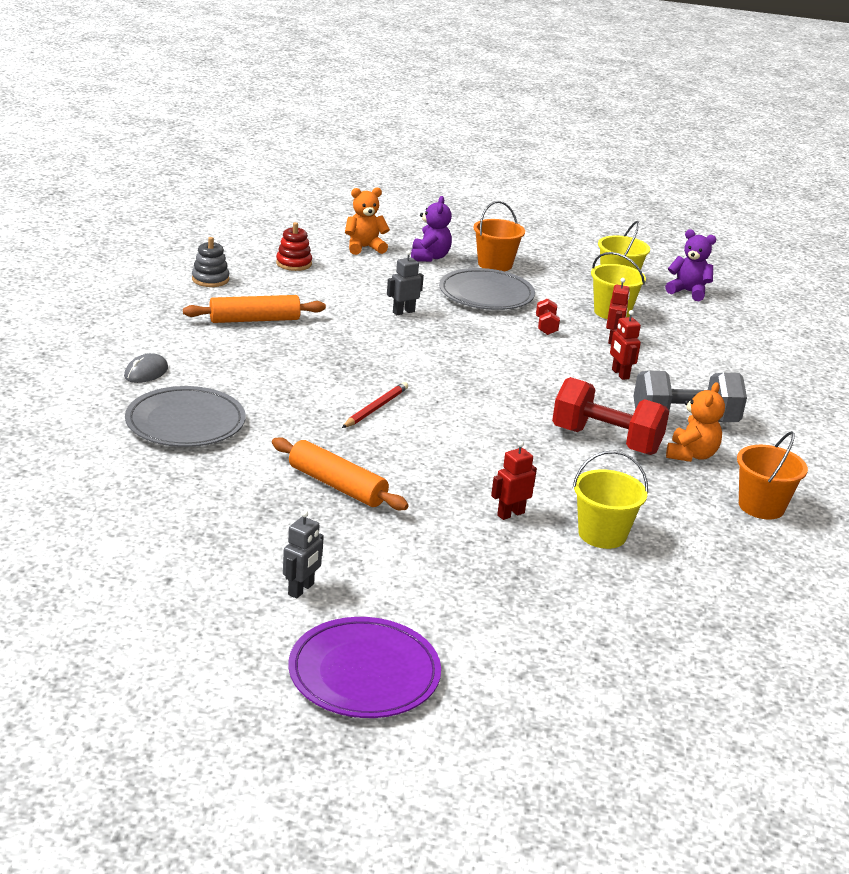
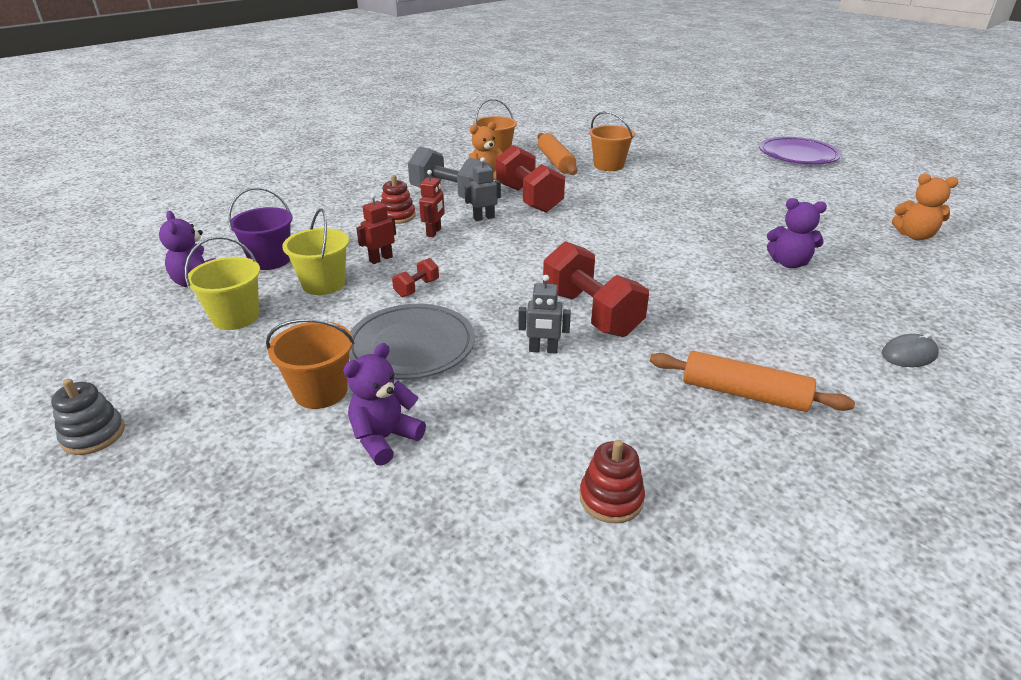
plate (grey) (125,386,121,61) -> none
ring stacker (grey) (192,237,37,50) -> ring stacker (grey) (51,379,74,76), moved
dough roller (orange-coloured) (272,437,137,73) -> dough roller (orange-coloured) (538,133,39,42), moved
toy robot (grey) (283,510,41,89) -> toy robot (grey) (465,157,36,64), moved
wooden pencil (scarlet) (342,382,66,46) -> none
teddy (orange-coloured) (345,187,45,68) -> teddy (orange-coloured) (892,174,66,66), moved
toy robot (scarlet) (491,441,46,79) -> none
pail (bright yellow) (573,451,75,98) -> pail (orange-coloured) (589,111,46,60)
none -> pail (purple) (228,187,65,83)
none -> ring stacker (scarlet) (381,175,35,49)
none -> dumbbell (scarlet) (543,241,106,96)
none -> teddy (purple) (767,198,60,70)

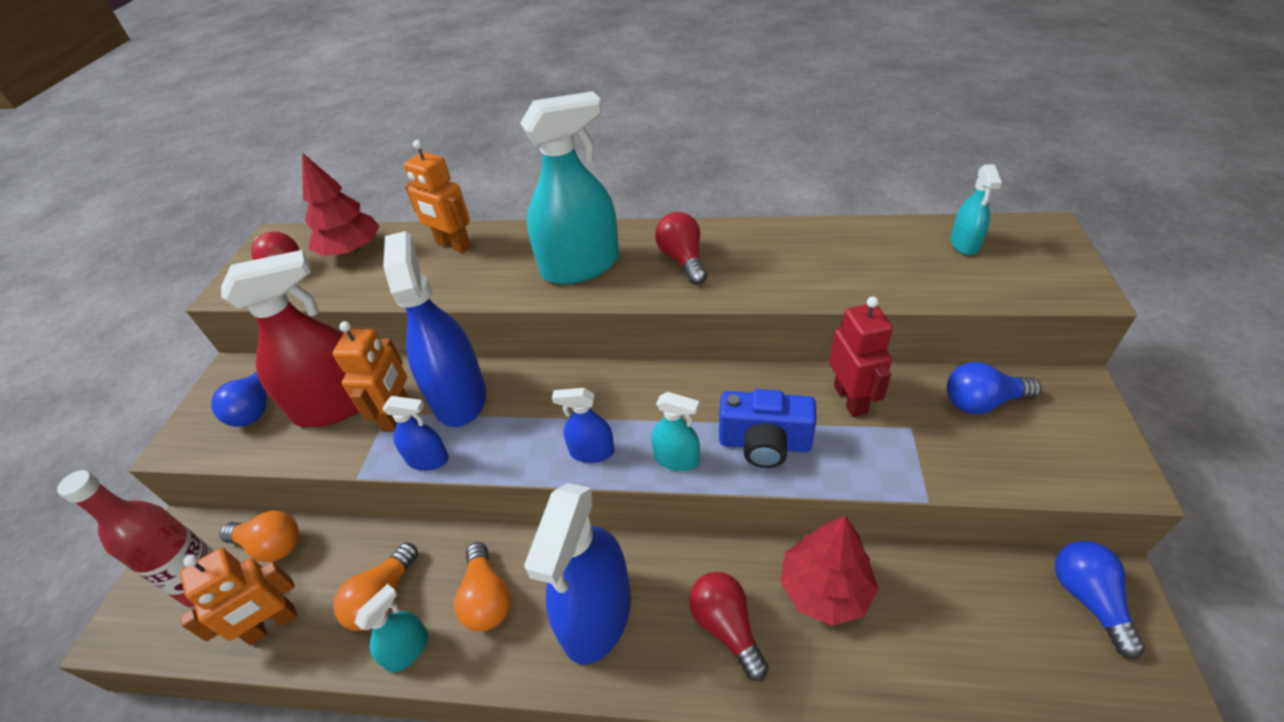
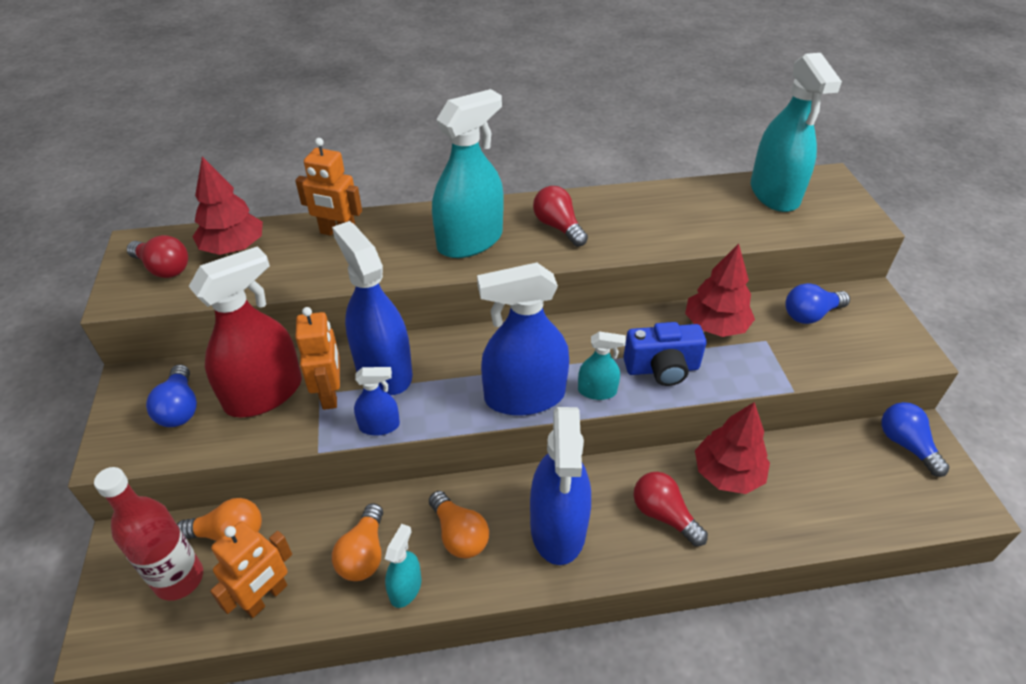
spray cleaner (blue) (552,388,63,75) -> spray cleaner (blue) (477,262,92,154), x2.08
toy robot (scarlet) (829,296,64,121) -> tree (scarlet) (685,244,70,93)
spray cleaner (teal) (950,164,52,91) -> spray cleaner (teal) (751,53,91,159), x2.08

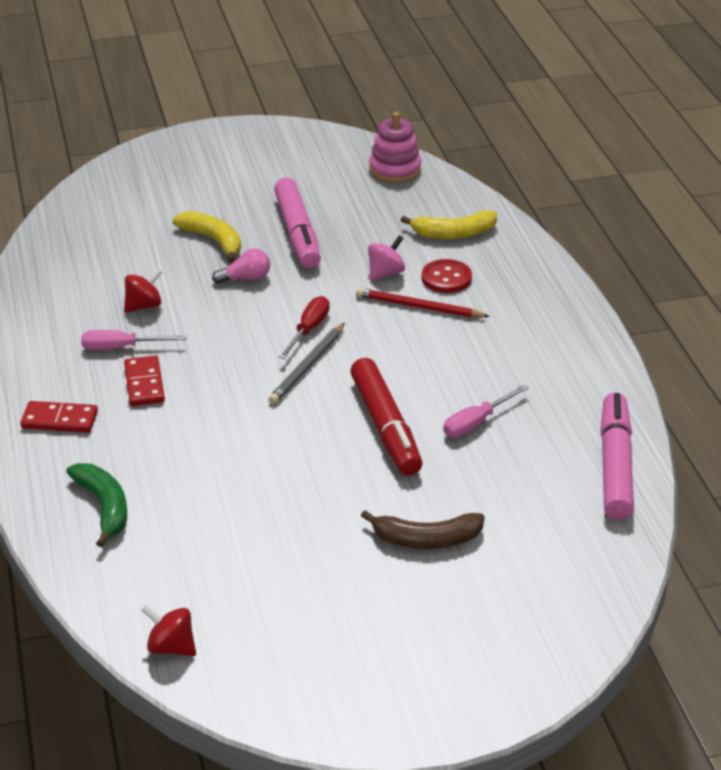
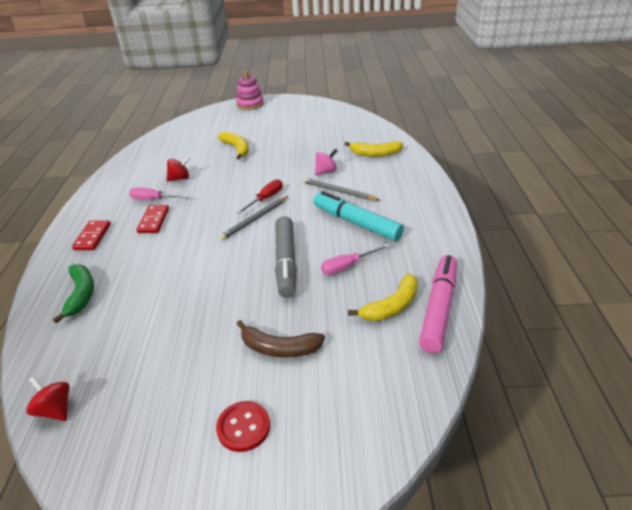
domino (scarlet) (20,401,78,32) -> domino (scarlet) (72,220,39,30), 75 degrees clockwise
light bulb (pink) (212,249,58,35) -> none
marker (pink) (274,178,47,90) -> none
marker (scarlet) (350,358,72,117) -> marker (grey) (275,216,22,82)
wooden pencil (scarlet) (356,288,134,30) -> wooden pencil (grey) (302,177,77,24)
ring stacker (pink) (369,112,52,71) -> ring stacker (pink) (236,71,28,39), moved
button (scarlet) (422,259,50,34) -> button (scarlet) (216,401,54,51), moved
none -> marker (teal) (313,191,91,50)
none -> banana fruit (bright yellow) (348,273,70,48)

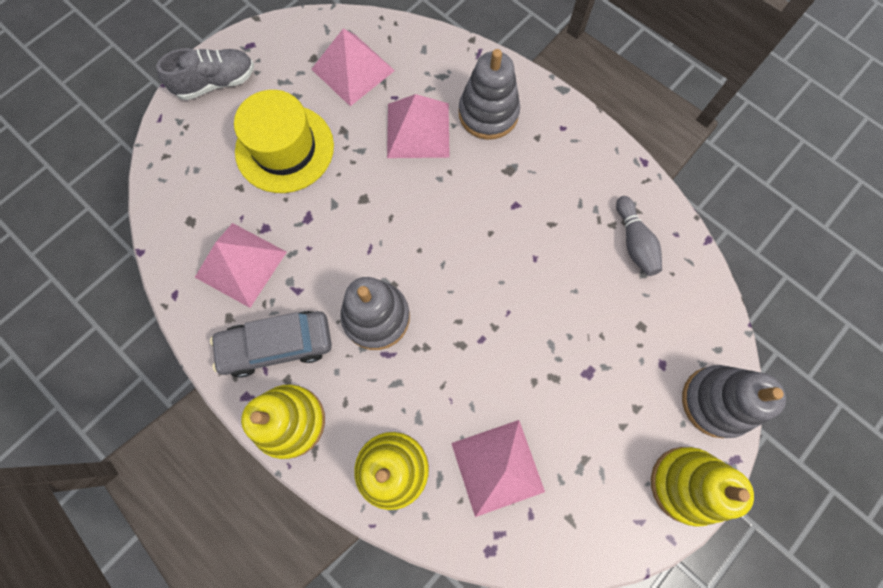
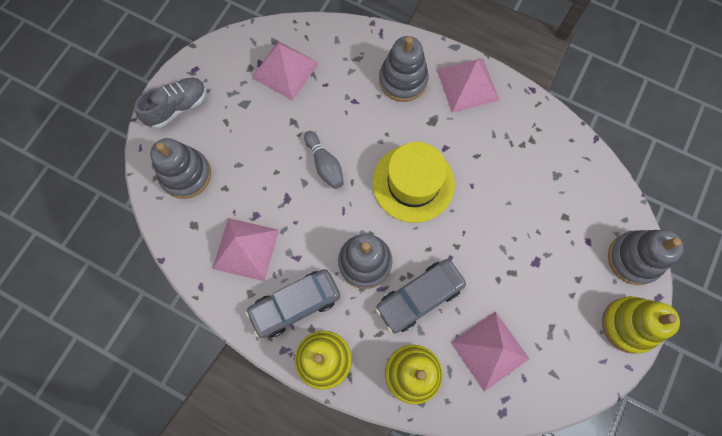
hat (bright yellow) (234,90,100,103) -> hat (bright yellow) (372,142,83,81), moved
pyramid (pink) (387,94,63,64) -> pyramid (pink) (437,58,62,55), moved
skittle (grey) (616,196,46,80) -> skittle (grey) (304,131,40,58), moved
none -> ring stacker (grey) (150,138,61,61)
none -> car (grey) (375,259,91,74)

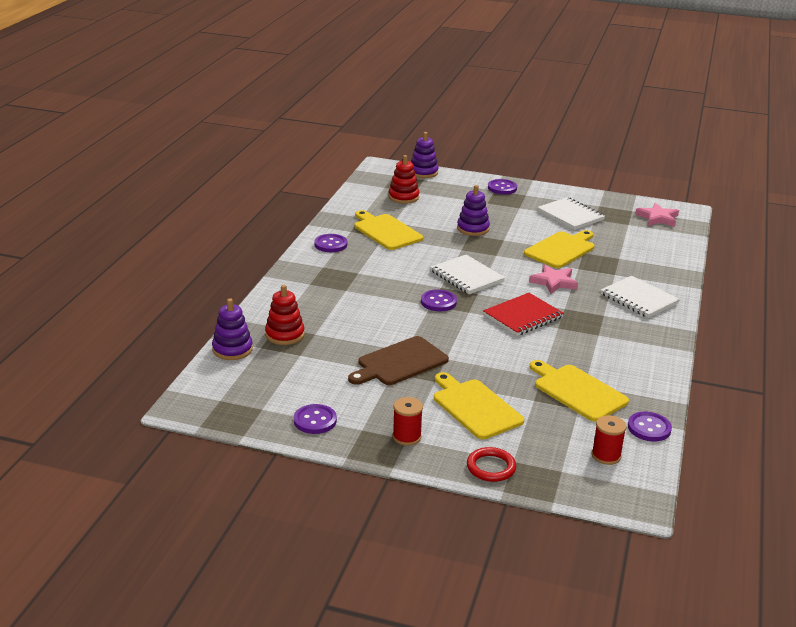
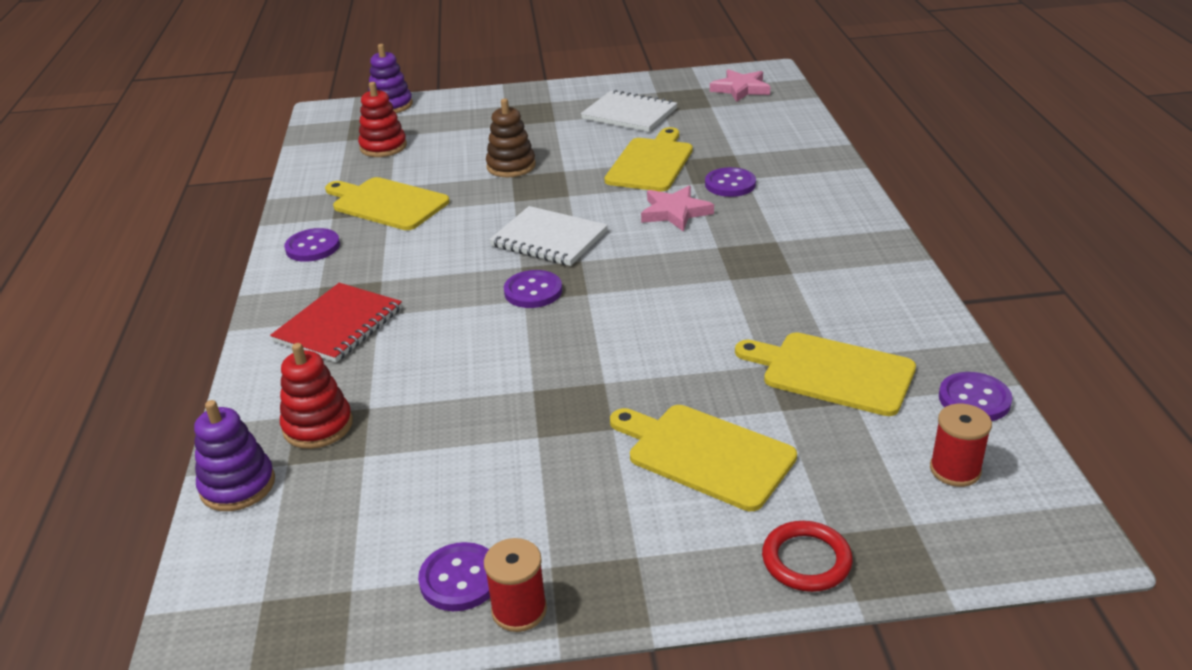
chopping board (brown) (348,336,101,49) -> none
spool (scarlet) (393,397,30,49) -> spool (scarlet) (484,538,63,94), moved
ring stacker (purple) (457,185,33,51) -> ring stacker (brown) (486,99,50,78)
notebook (scarlet) (483,293,81,43) -> notebook (scarlet) (270,283,132,80), moved
button (purple) (488,179,29,15) -> button (purple) (705,167,51,30), moved
notebook (pure white) (601,276,79,42) -> none

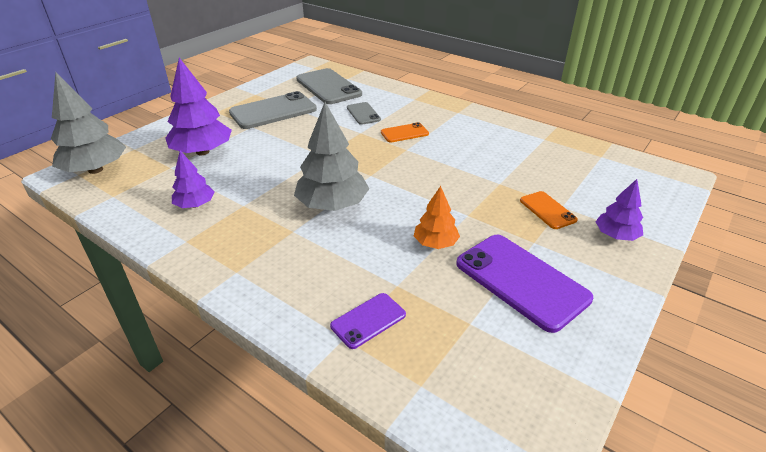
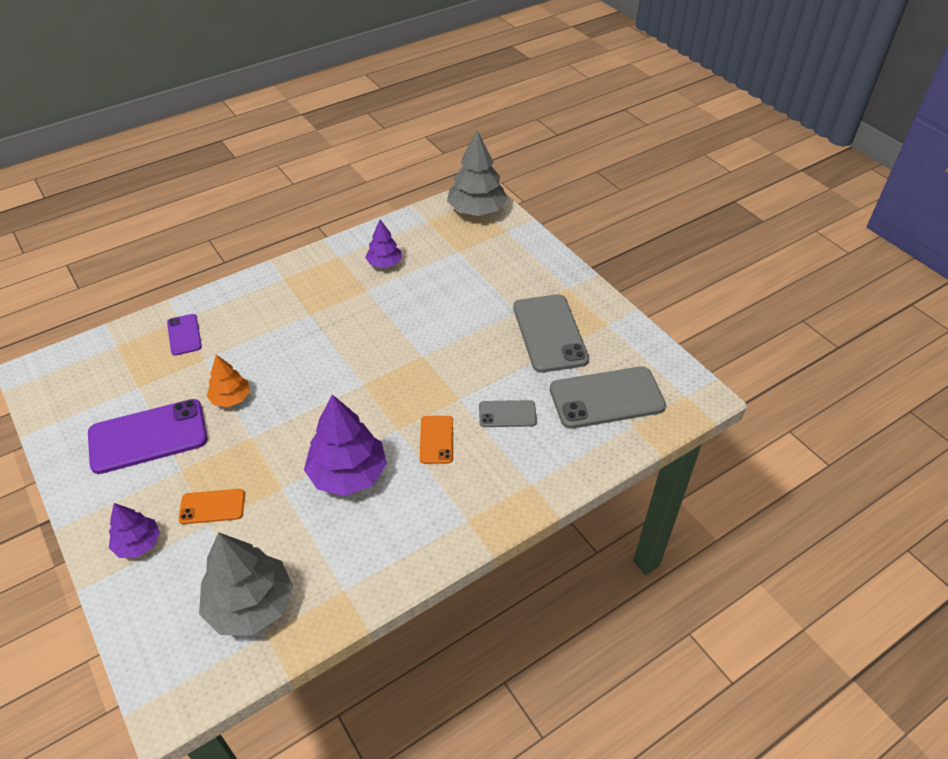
tree (purple) (165,58,67,97) -> tree (purple) (304,394,83,102), moved
tree (grey) (294,102,75,109) -> tree (grey) (199,532,94,103), moved

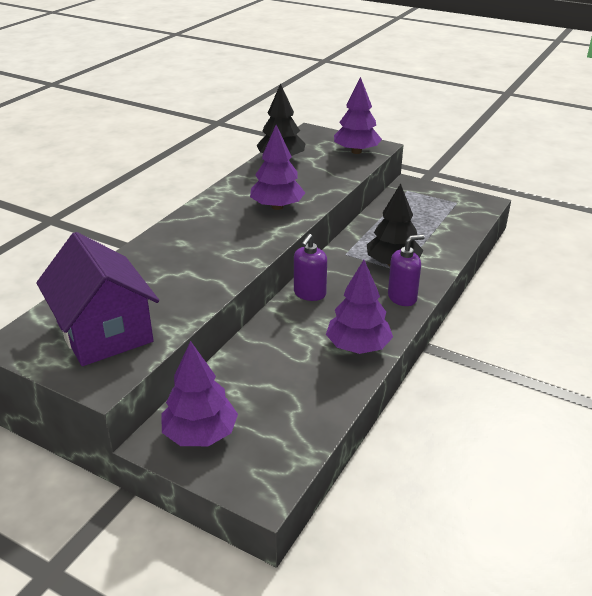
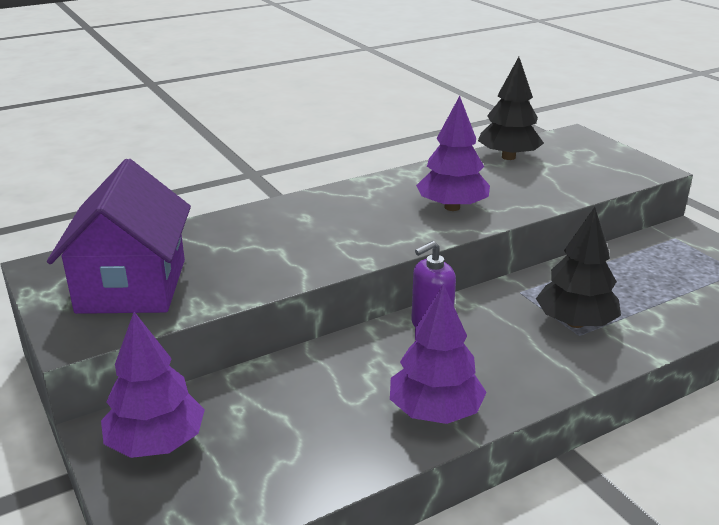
tree (purple) (334,77,48,77) -> none
pump bottle (purple) (388,235,37,71) -> none

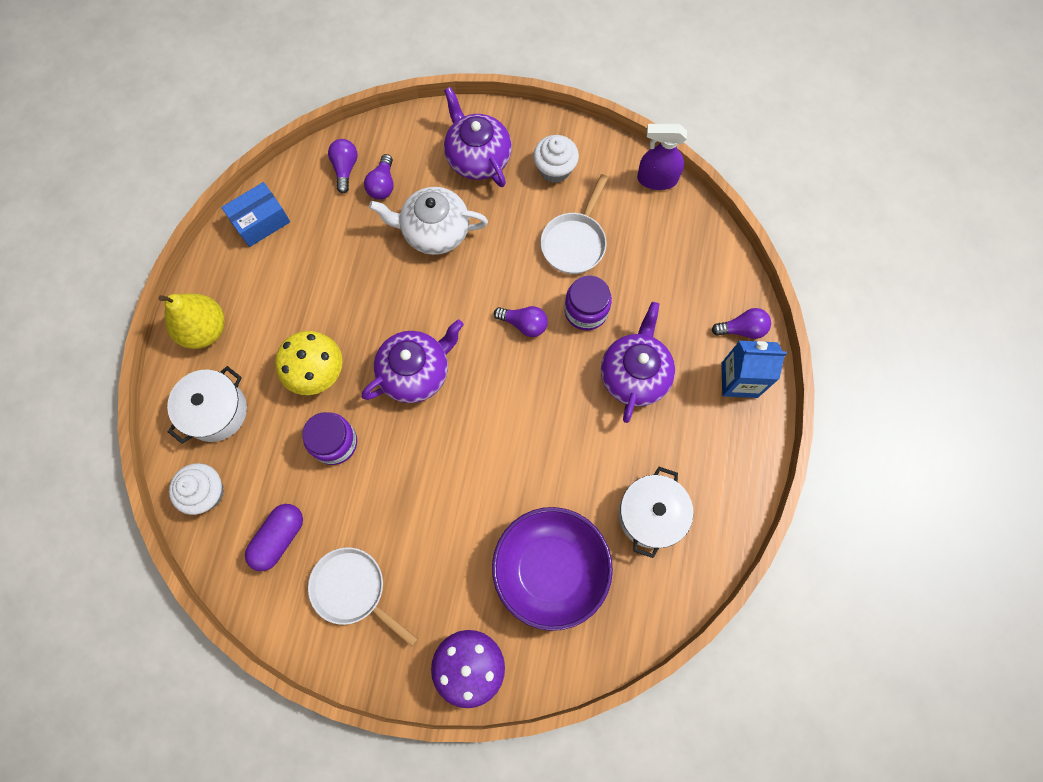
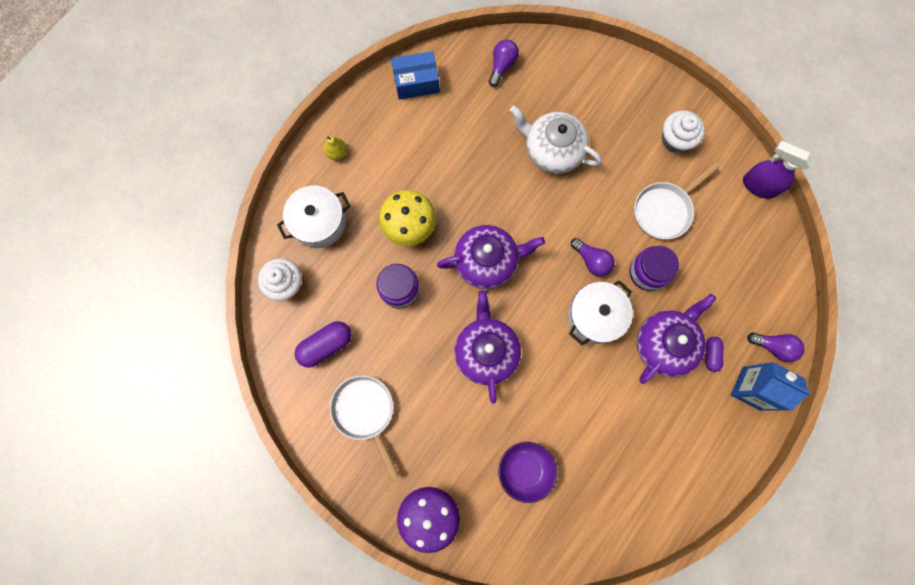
pear fruit (bright yellow) (158,293,67,56) -> pear fruit (bright yellow) (324,136,23,24), x0.48
light bulb (purple) (364,154,29,46) -> none
china teapot (purple) (444,87,68,100) -> china teapot (purple) (454,290,67,114), moved
serving bowl (purple) (492,507,121,124) -> serving bowl (purple) (498,442,59,61), x0.58
stockpot (pure white) (619,467,74,91) -> stockpot (pure white) (568,280,65,66), moved
none -> capsule (purple) (706,337,17,35)

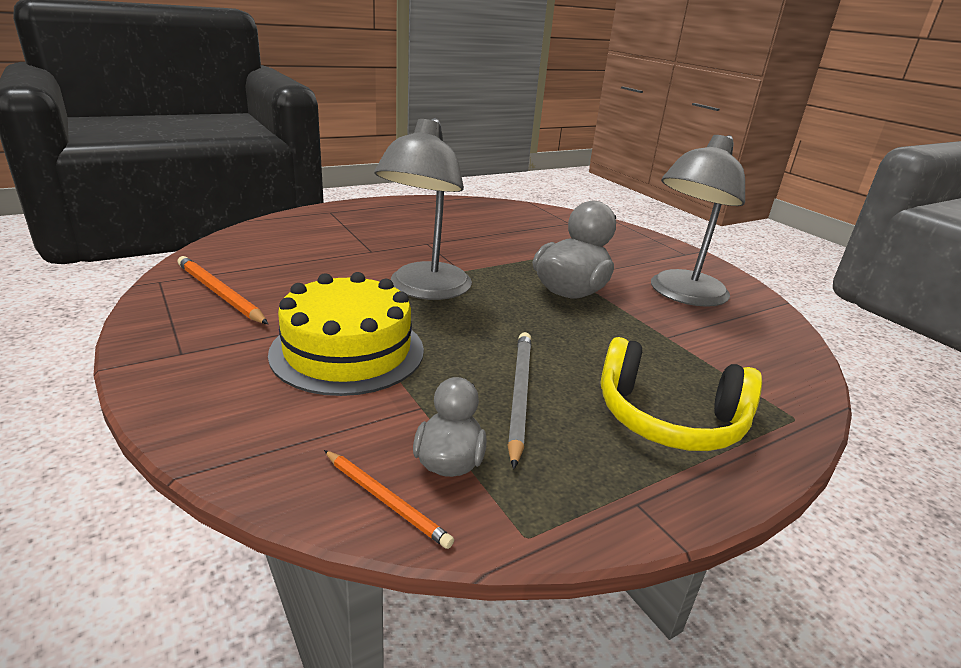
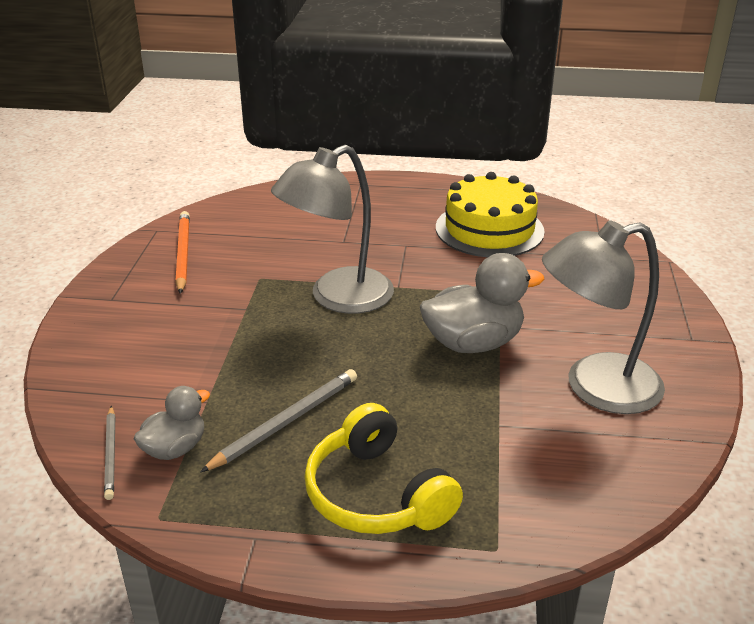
gateau (bright yellow) (268,272,156,124) -> gateau (bright yellow) (436,172,109,85), moved
wooden pencil (orange-coloured) (324,450,130,99) -> wooden pencil (grey) (104,406,11,94)

